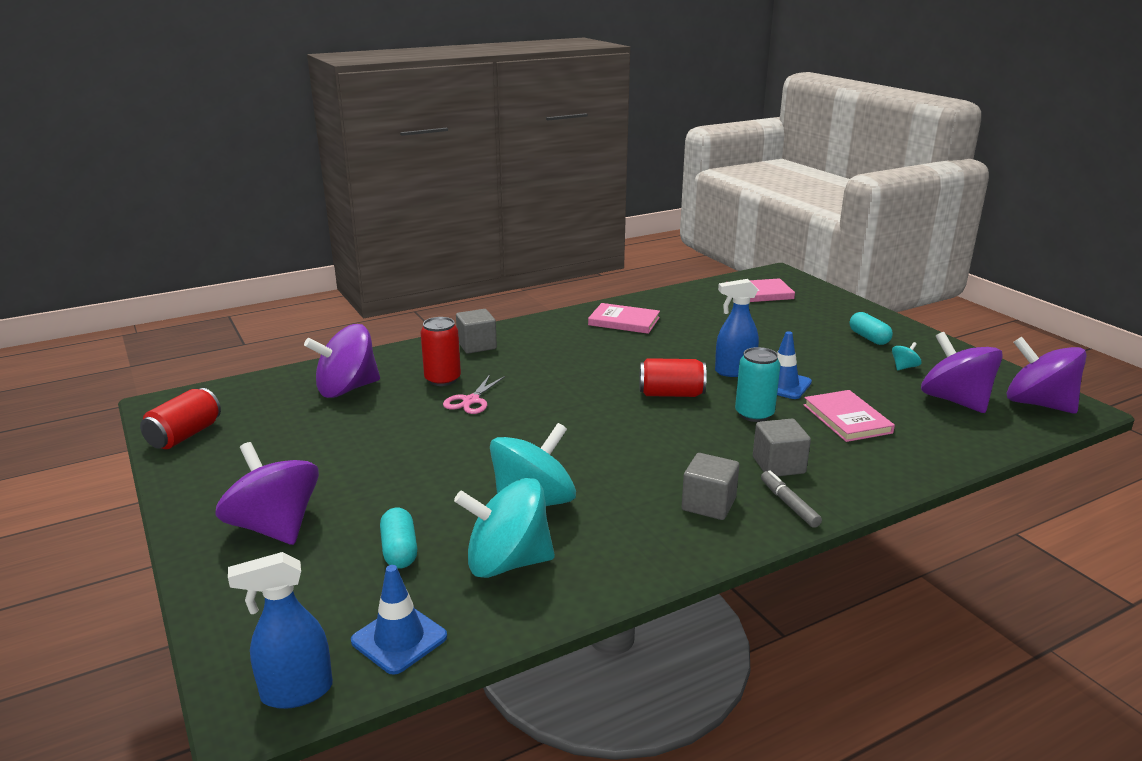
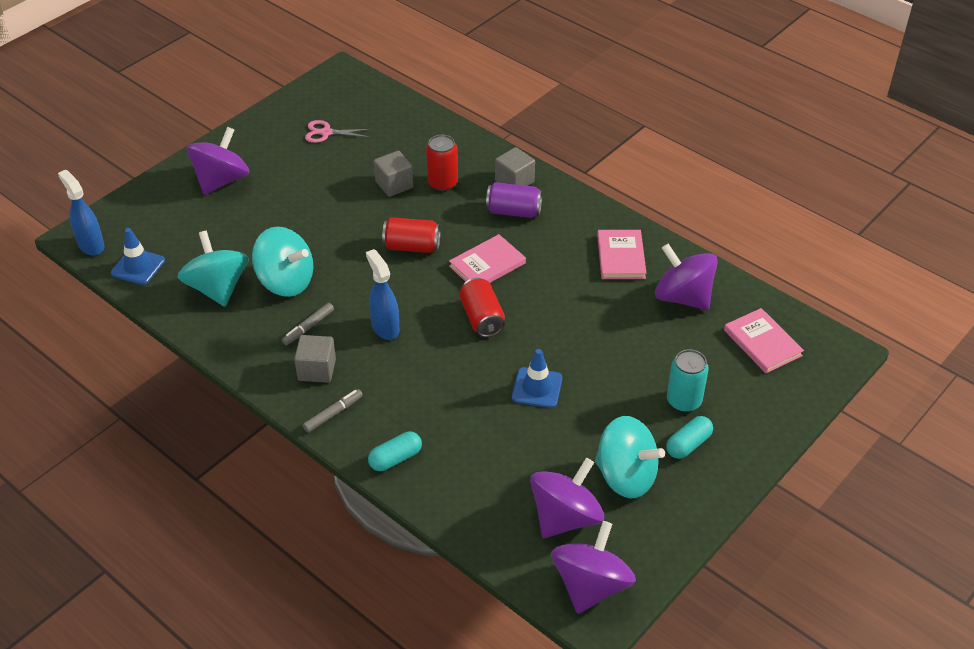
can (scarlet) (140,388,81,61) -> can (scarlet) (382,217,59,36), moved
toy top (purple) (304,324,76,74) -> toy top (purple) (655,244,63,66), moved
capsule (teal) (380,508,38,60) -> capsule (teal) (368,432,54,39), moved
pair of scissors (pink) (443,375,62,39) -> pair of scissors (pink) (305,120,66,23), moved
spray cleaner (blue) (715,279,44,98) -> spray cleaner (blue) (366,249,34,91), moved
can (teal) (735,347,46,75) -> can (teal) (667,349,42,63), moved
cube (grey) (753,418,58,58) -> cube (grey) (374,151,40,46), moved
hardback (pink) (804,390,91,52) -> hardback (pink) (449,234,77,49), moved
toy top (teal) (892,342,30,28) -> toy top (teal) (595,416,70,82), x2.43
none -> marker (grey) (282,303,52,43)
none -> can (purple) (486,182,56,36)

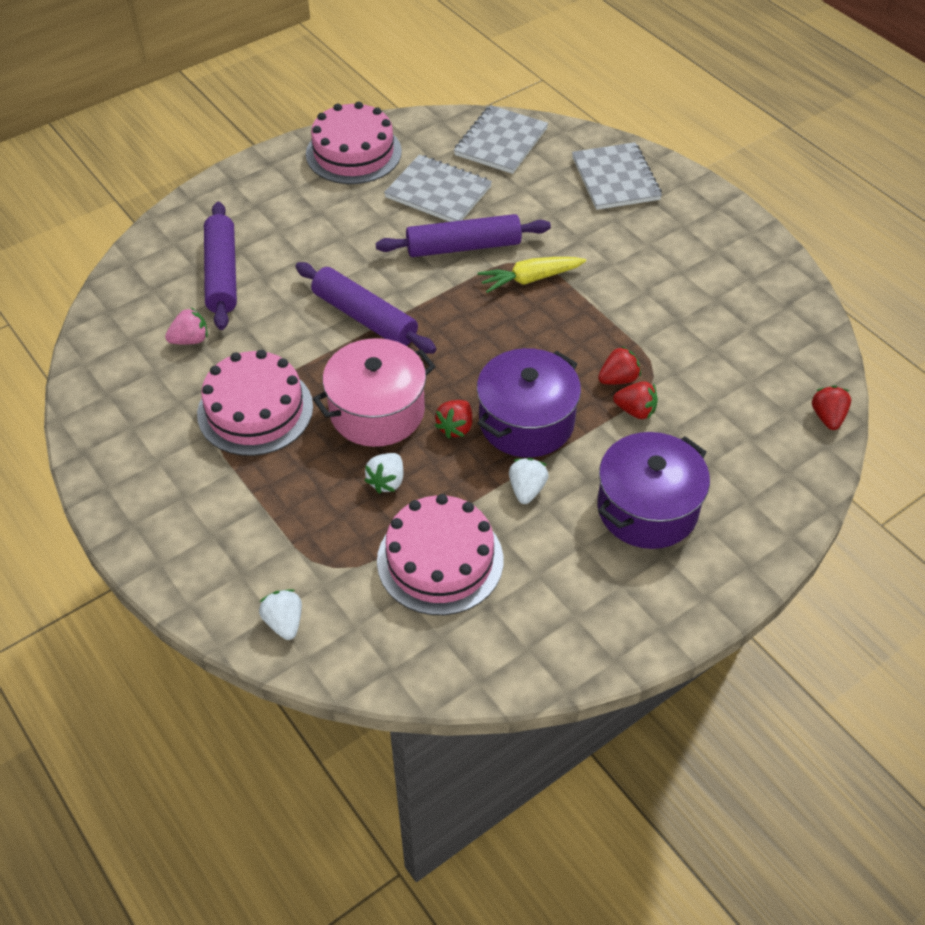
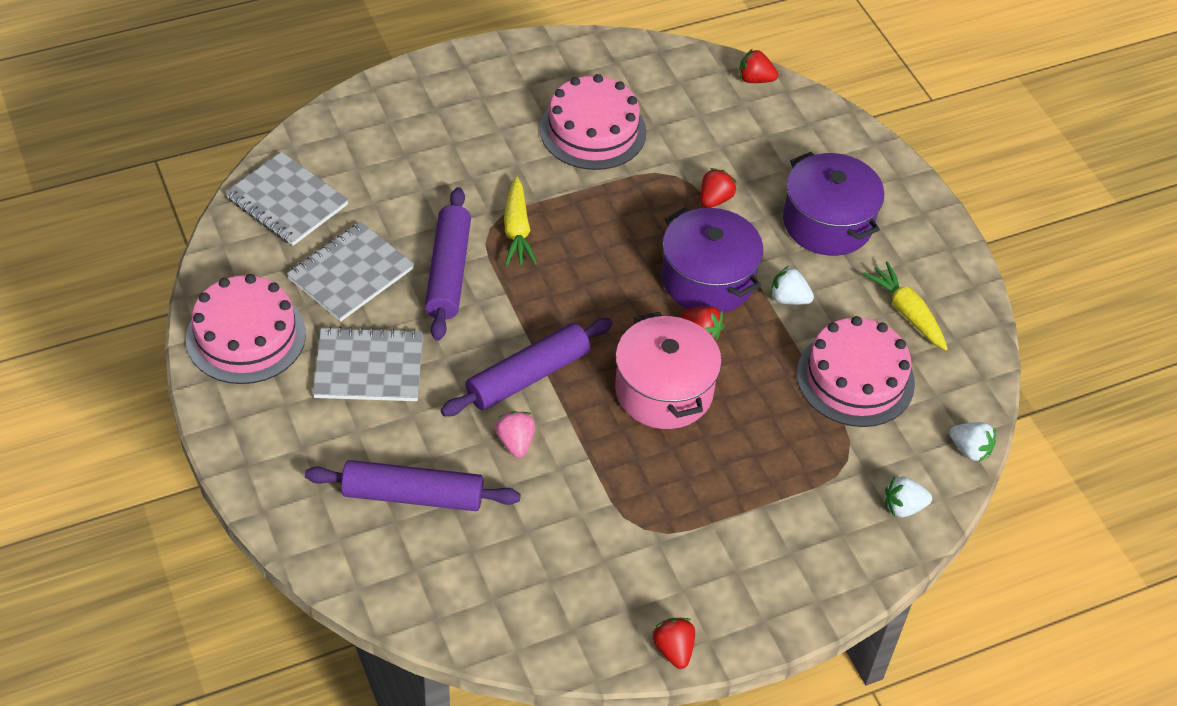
toy strawberry (pink) (165,308,43,37) -> toy strawberry (pink) (495,411,40,47), moved
gateau (pink) (197,350,116,106) -> gateau (pink) (540,74,106,96), moved
toy strawberry (pure white) (364,453,39,41) -> toy strawberry (pure white) (950,422,46,40), moved
notebook (grey) (572,142,90,68) -> notebook (grey) (313,327,110,74), moved
toy strawberry (scarlet) (598,346,43,38) -> toy strawberry (scarlet) (652,618,43,51), moved
none -> root vegetable (bright yellow) (863,261,85,90)

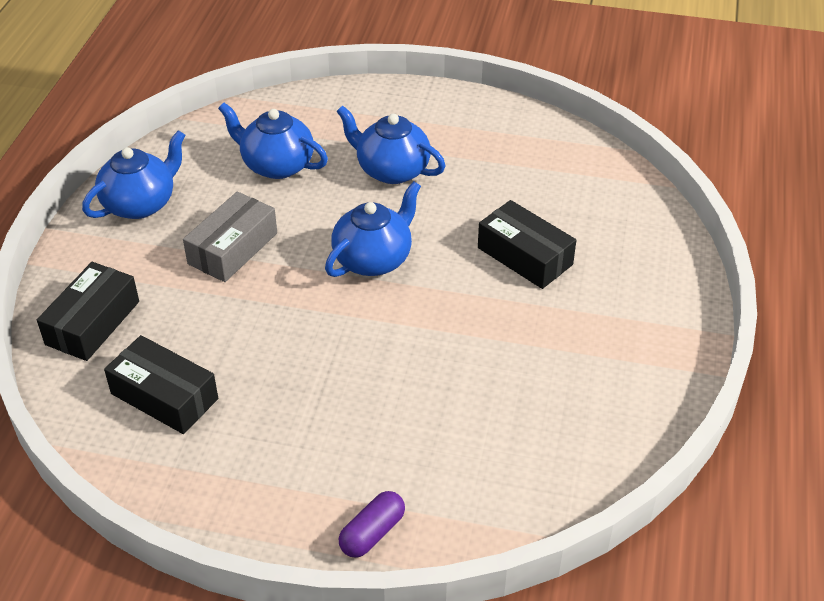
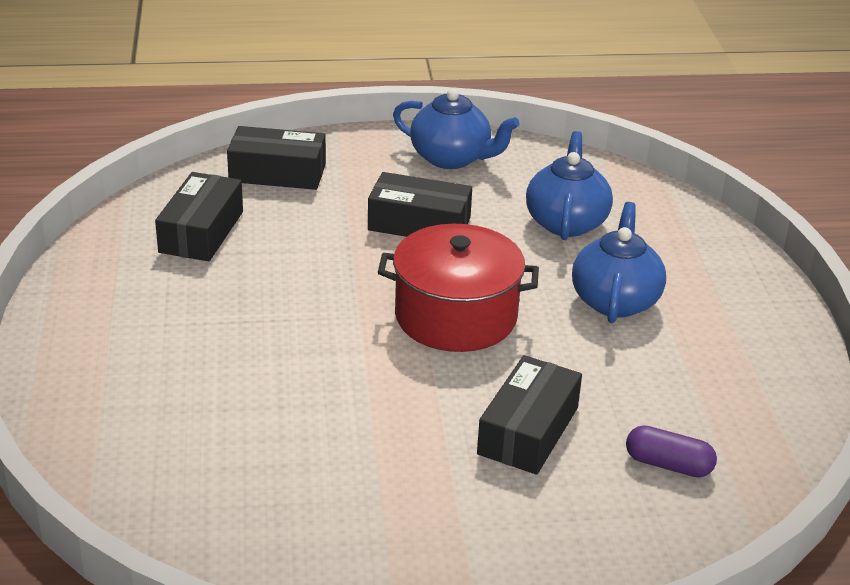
parcel (grey) (183,191,94,91) -> parcel (ebony) (368,172,104,65)
china teapot (blue) (325,181,96,96) -> stockpot (scarlet) (378,224,161,128)
capsule (purple) (339,491,66,66) -> capsule (purple) (626,425,91,52), moved

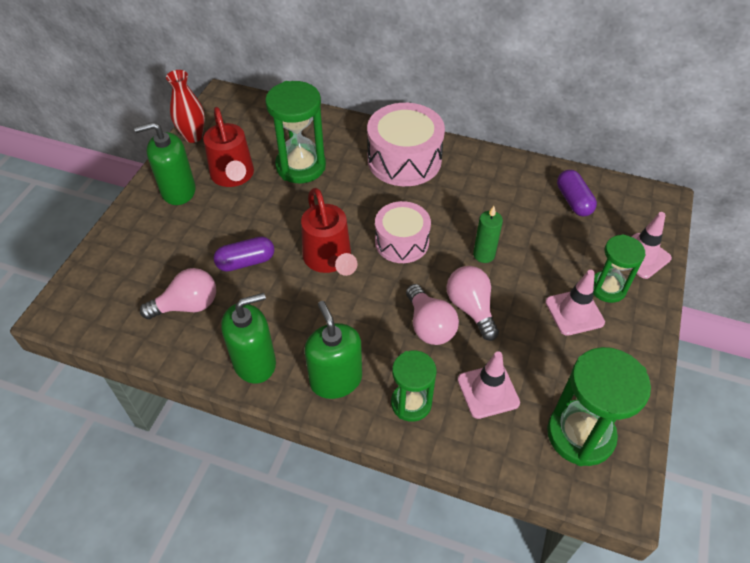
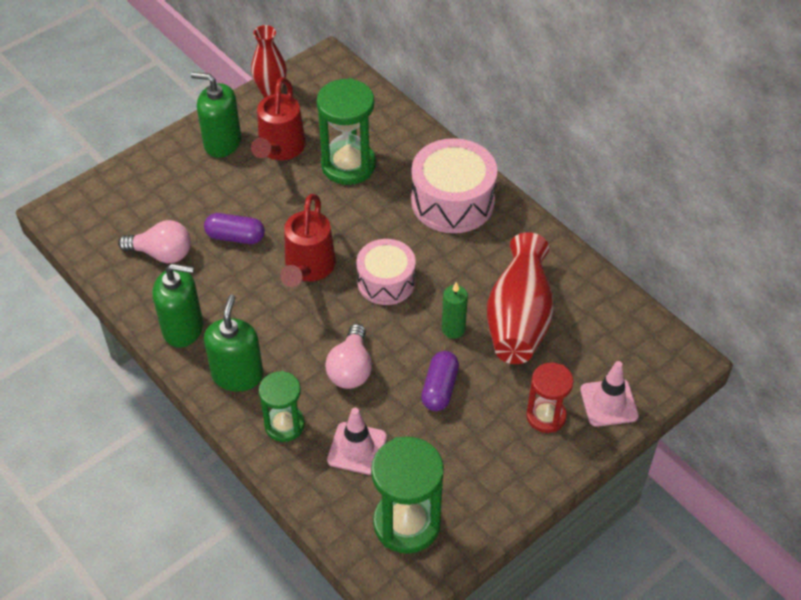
light bulb (pink) (447,266,52,75) -> none
road cone (pink) (545,270,60,66) -> none
capsule (purple) (557,170,40,46) -> capsule (purple) (421,351,38,60), moved
hourglass (leaf-green) (593,234,52,69) -> hourglass (scarlet) (526,363,48,70)
none -> tall vase (scarlet) (487,232,67,132)

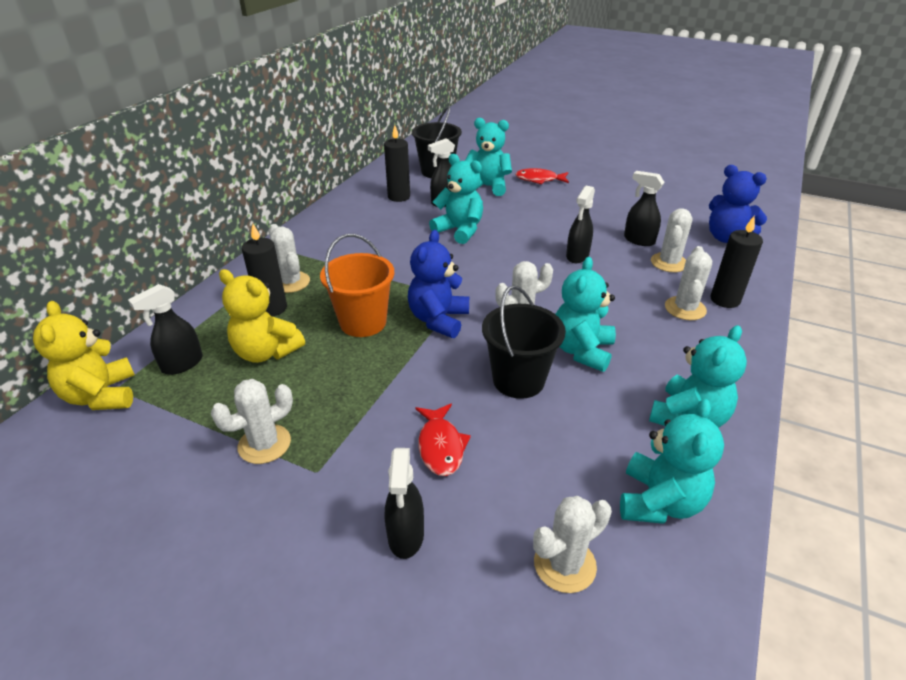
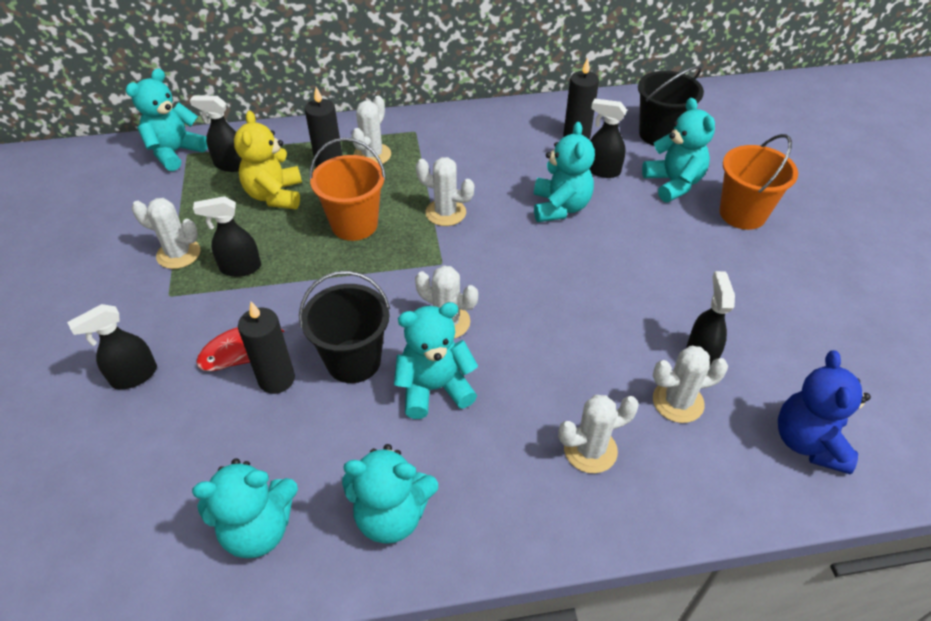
teddy (bright yellow) (33,301,102,109) -> teddy (teal) (126,68,82,103)
teddy (blue) (408,230,61,108) -> none
toy fish (scarlet) (515,168,54,17) -> pail (orange-coloured) (719,134,79,96)
saguaro cactus (pure white) (533,496,79,97) -> saguaro cactus (pure white) (416,157,58,69), moved
spray cleaner (ebony) (566,186,29,77) -> spray cleaner (ebony) (193,196,68,81), moved
pillar candle (ebony) (711,216,52,92) -> pillar candle (ebony) (238,302,57,92), moved

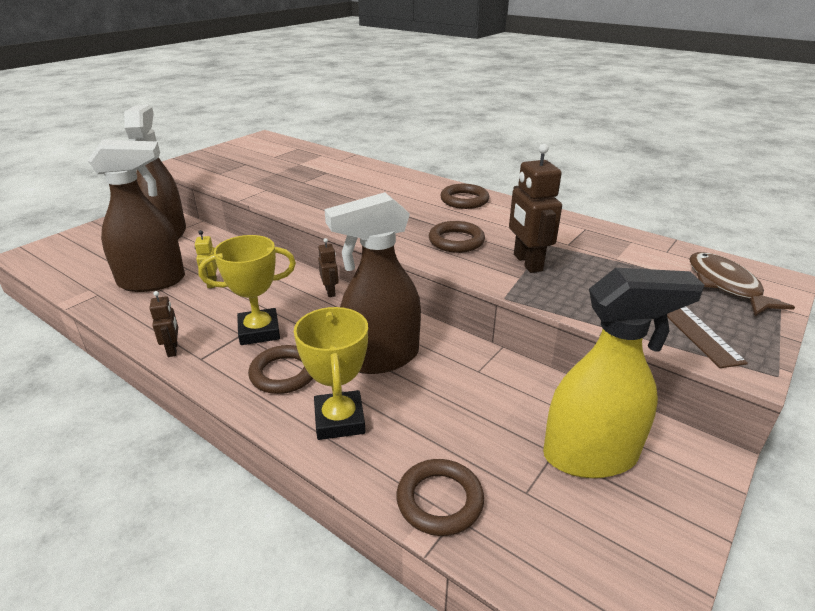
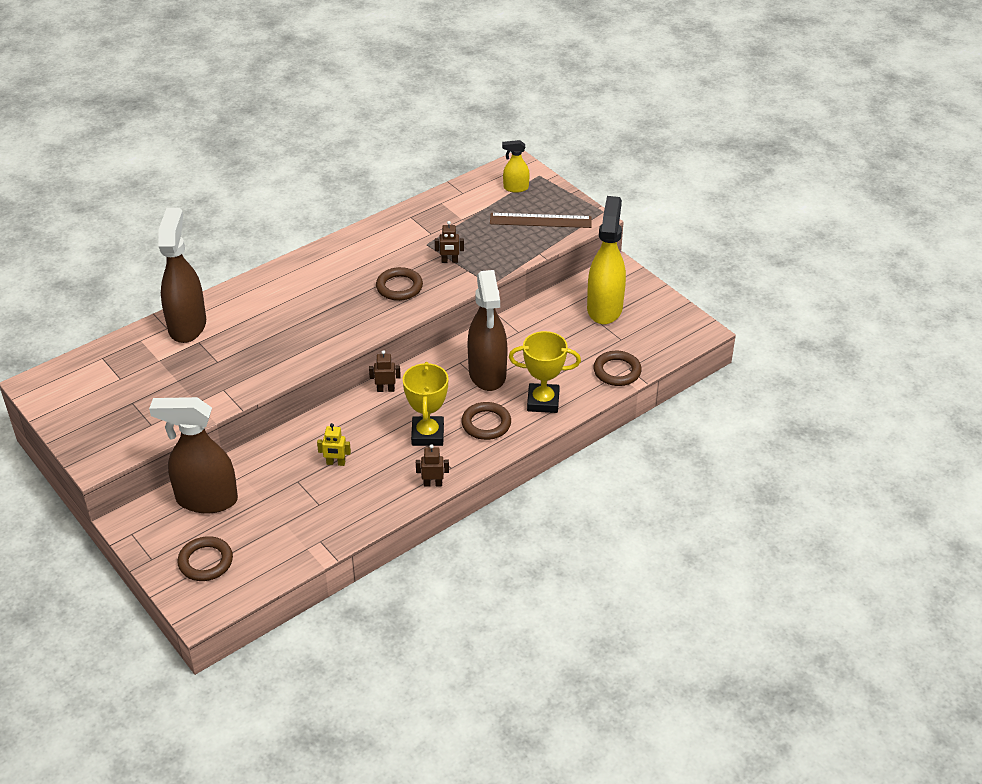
spray cleaner (brown) (88,140,97,152) -> spray cleaner (brown) (158,208,48,135), moved
torus (brown) (440,184,49,25) -> torus (brown) (177,536,56,45), moved
toy robot (brown) (509,144,53,129) -> toy robot (brown) (435,221,29,42), x0.54
toy fish (brown) (689,252,106,64) -> spray cleaner (bright yellow) (502,140,28,53)

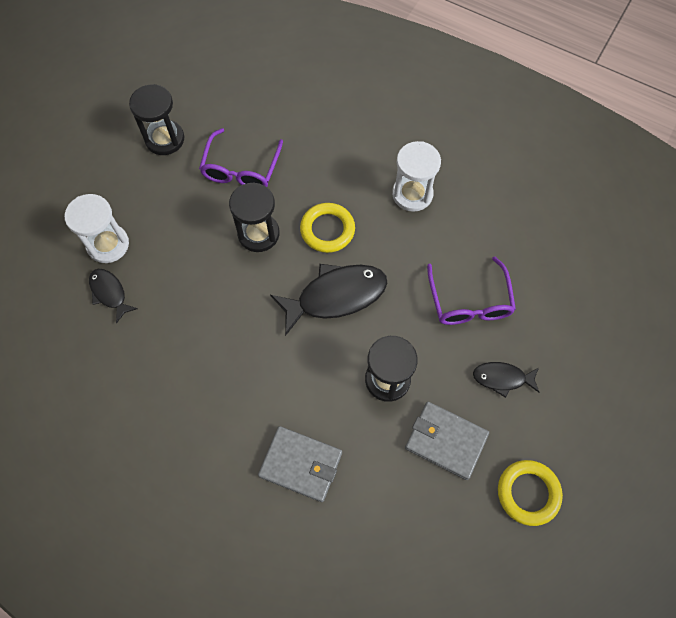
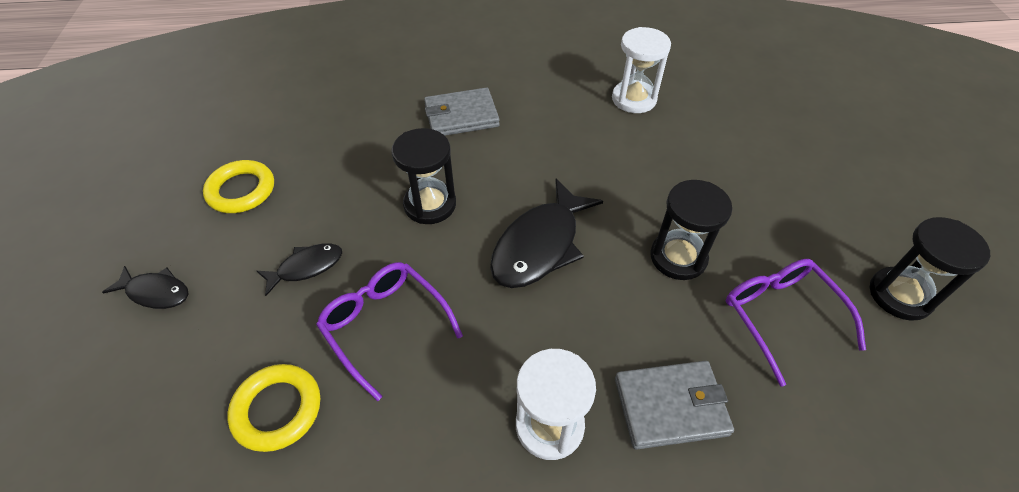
hourglass (pure white) (65,194,64,69) -> hourglass (pure white) (612,27,59,86), moved
toy fish (ebony) (89,269,49,55) -> toy fish (ebony) (102,266,87,43), moved
torus (bright yellow) (300,203,55,50) -> torus (bright yellow) (227,364,93,88), moved
card wallet (grey) (405,402,84,78) -> card wallet (grey) (615,361,119,89), moved

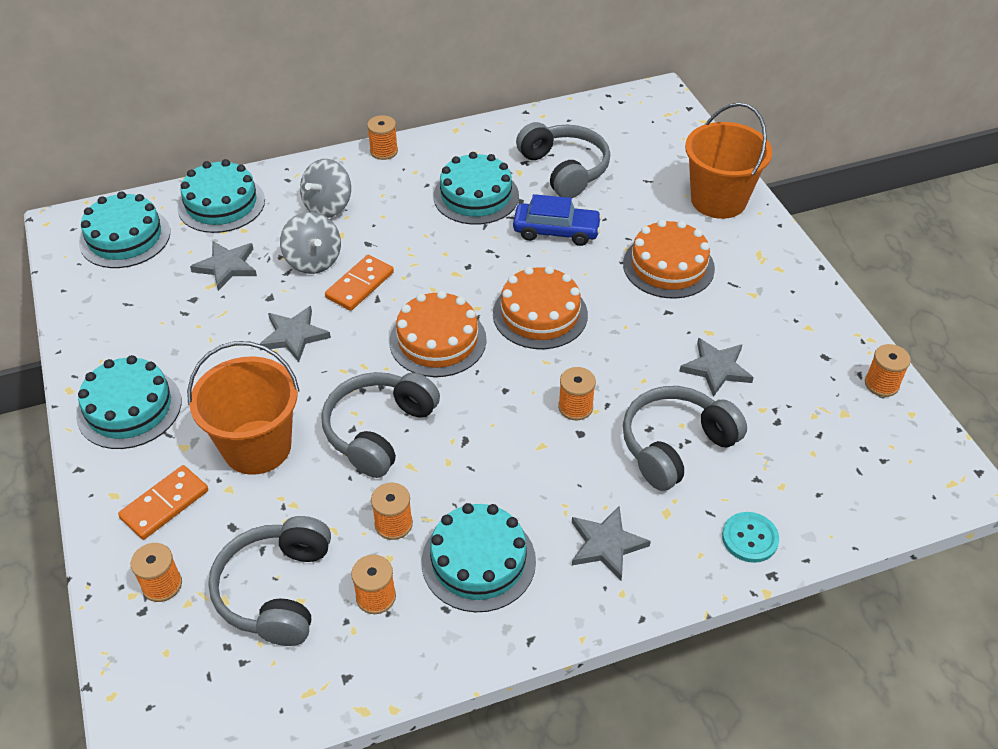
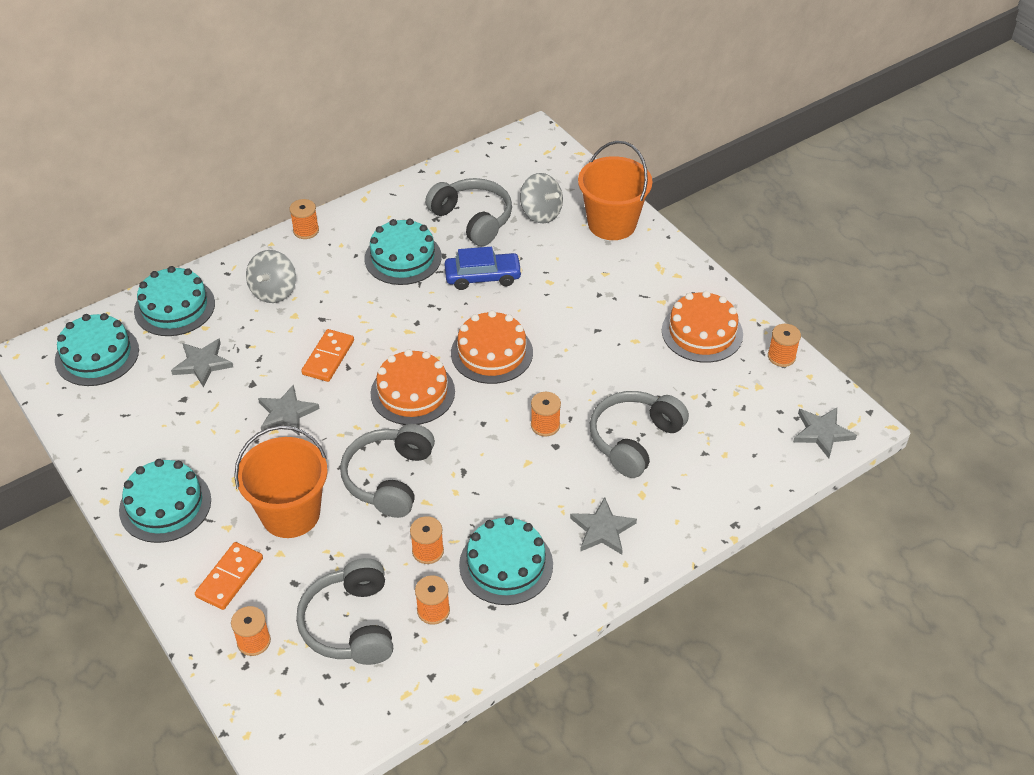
toy top (grey) (280,212,61,62) -> toy top (grey) (520,173,43,51), moved
gateau (orange-coloured) (623,219,92,80) -> gateau (orange-coloured) (662,291,81,72), moved
star (grey) (679,338,75,59) -> star (grey) (793,408,64,50), moved
button (teal) (722,512,57,51) -> none

